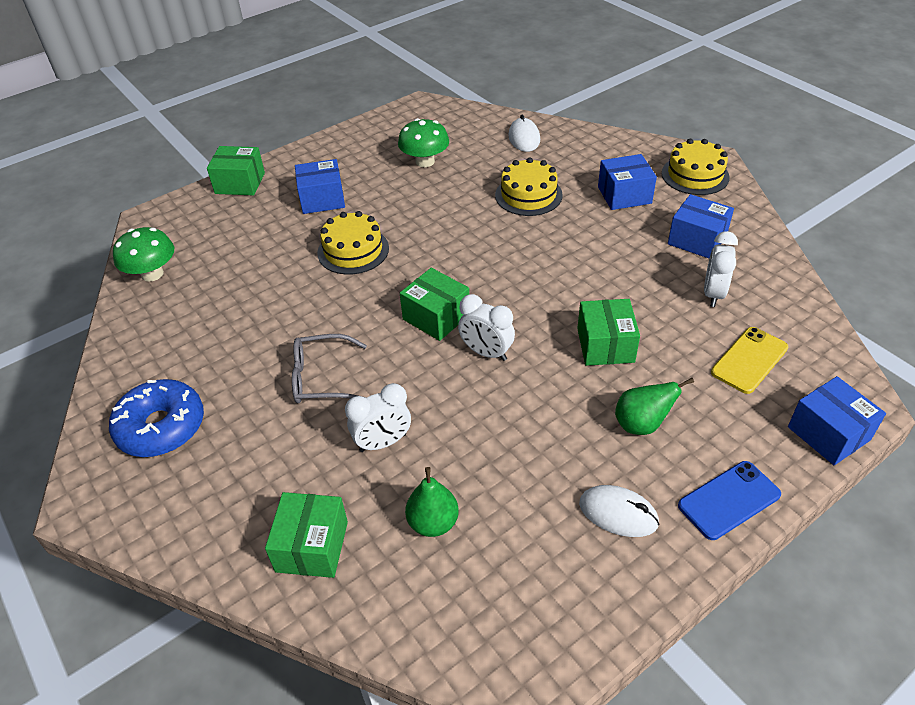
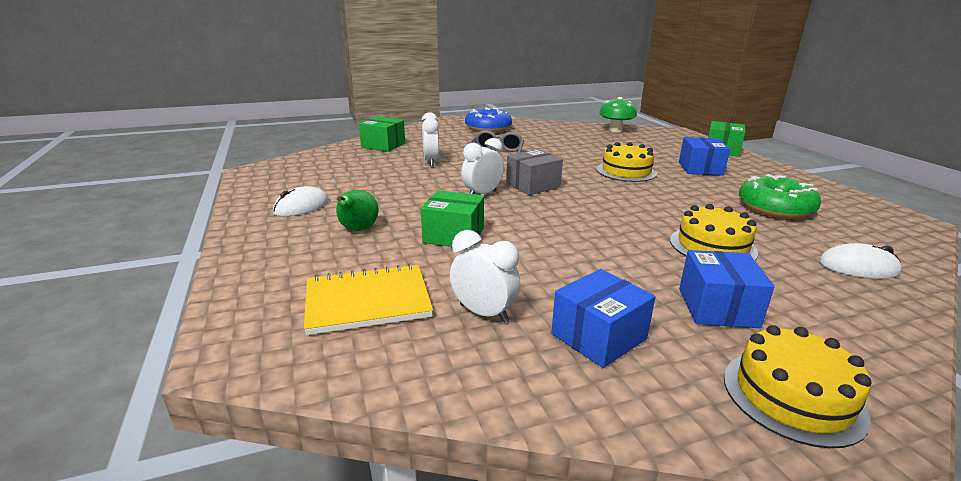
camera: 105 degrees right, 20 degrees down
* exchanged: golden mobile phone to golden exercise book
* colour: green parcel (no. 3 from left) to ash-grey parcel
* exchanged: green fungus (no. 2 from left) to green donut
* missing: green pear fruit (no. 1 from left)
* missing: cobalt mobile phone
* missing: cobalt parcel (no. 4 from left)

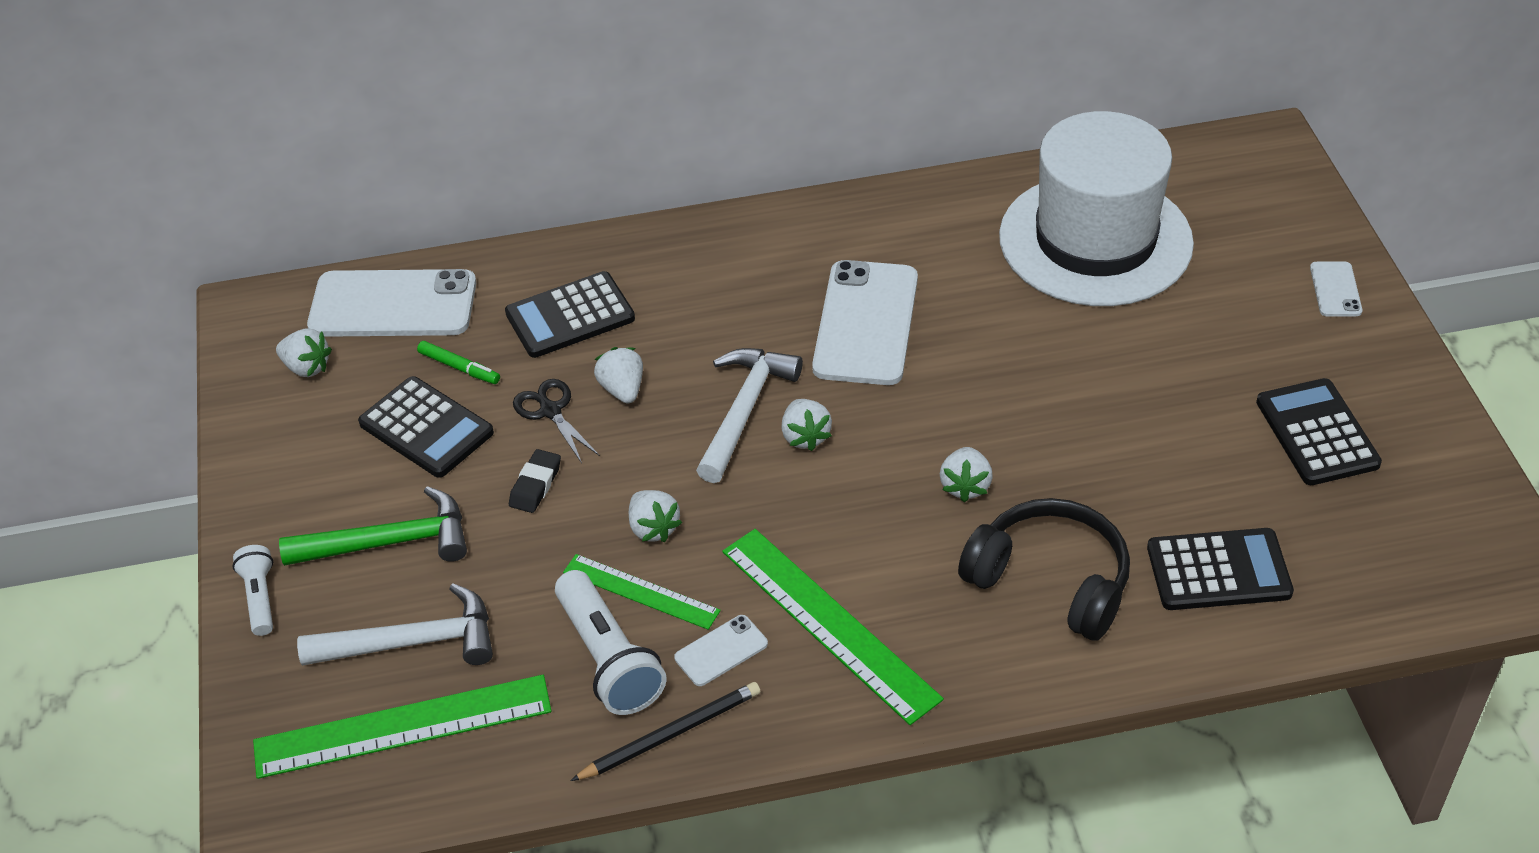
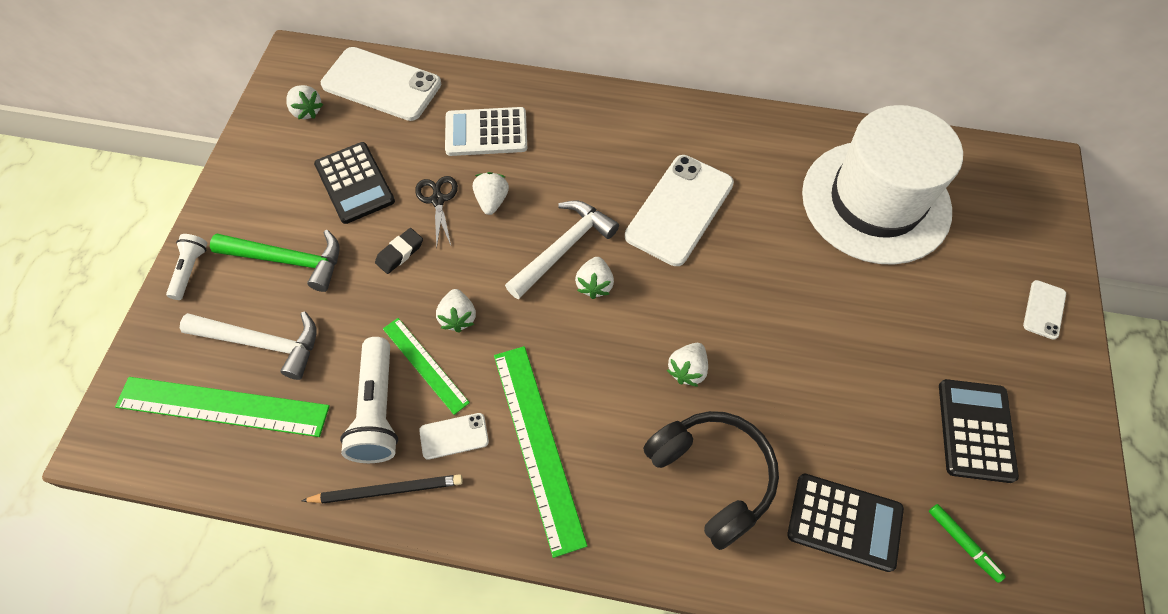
camera: 20 degrees right, 15 degrees up
* colour: ebony adding machine (no. 2 from left) to pure white adding machine
* relocated: green marker pen

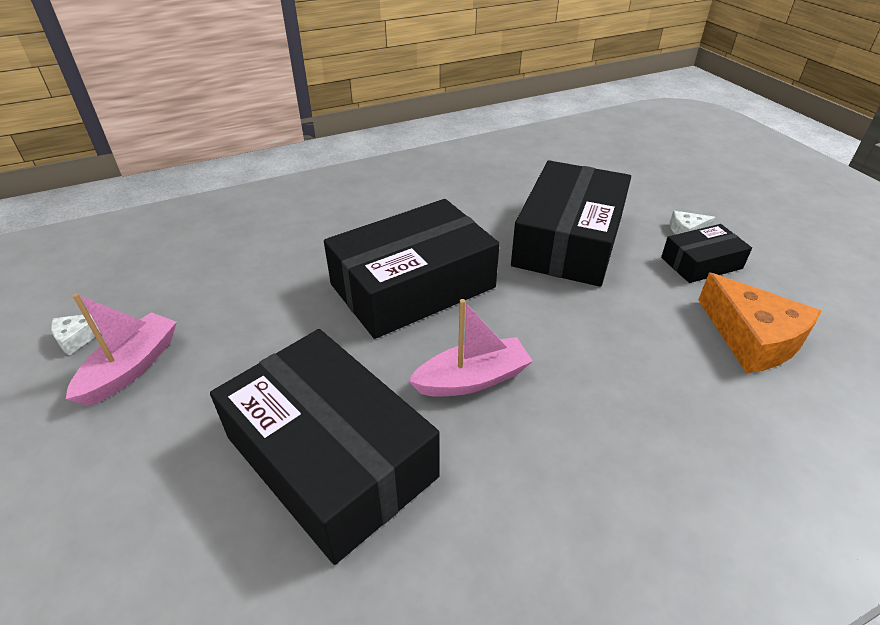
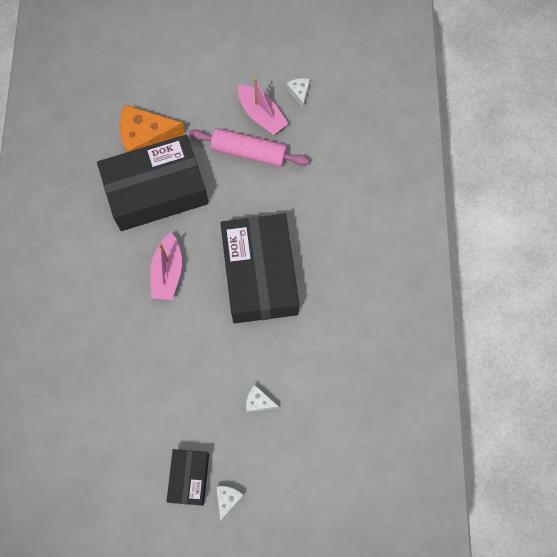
camera: 115 degrees right, 30 degrees up
* relocated: bright orange cheese
* appeared: pink dough roller
* exchanged: ebony parcel (no. 3 from left) to pure white cheese (no. 2 from left)

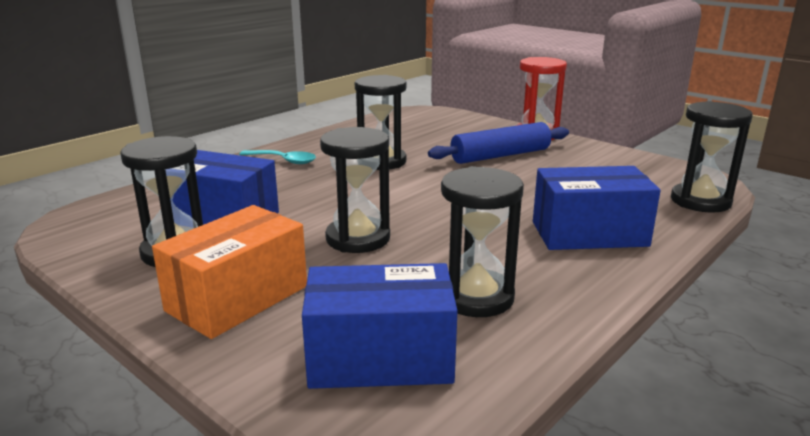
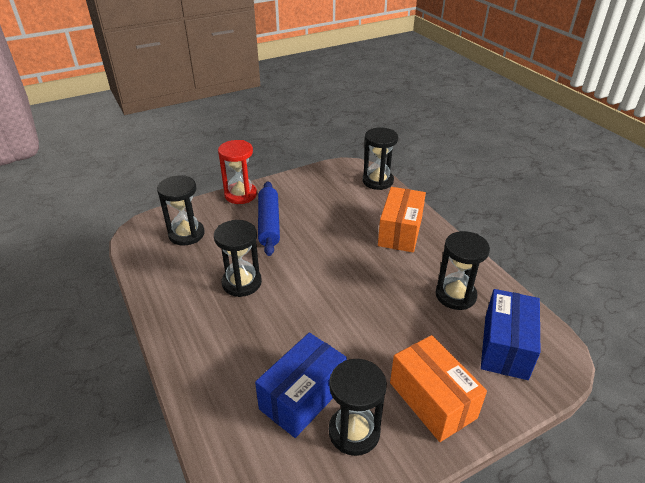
camera: 70 degrees left, 15 degrees up
* relocated: ebony hourglass (no. 2 from left in the first image) to ebony hourglass (no. 1 from left)
* colour: cobalt parcel (no. 3 from left) to bright orange parcel (no. 1 from left)
* missing: aqua teaspoon

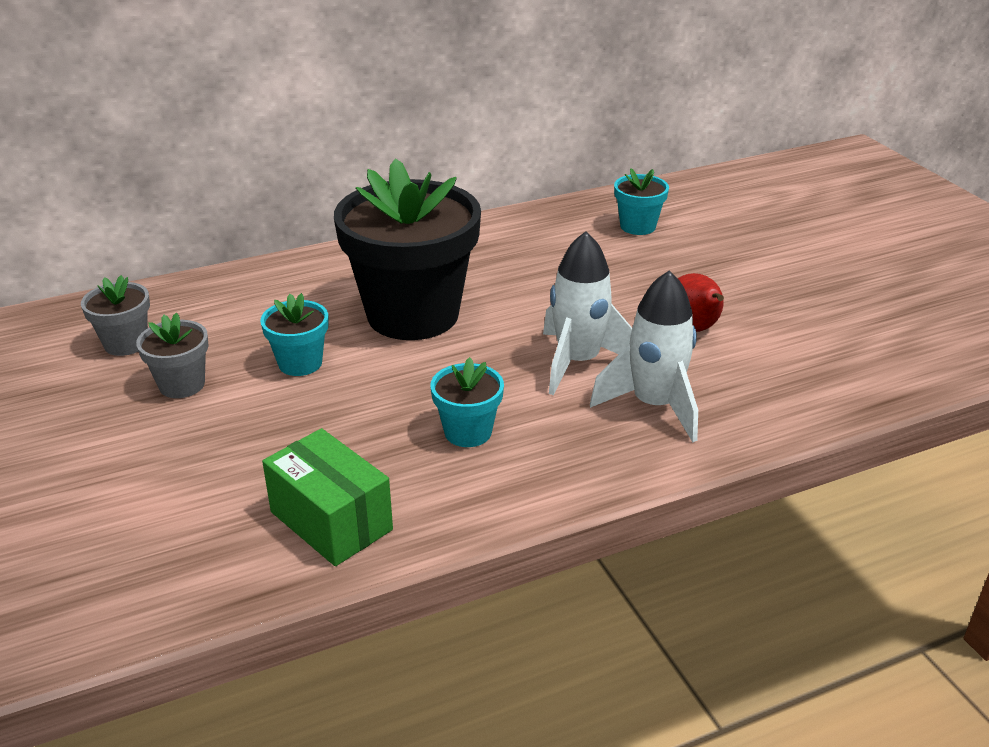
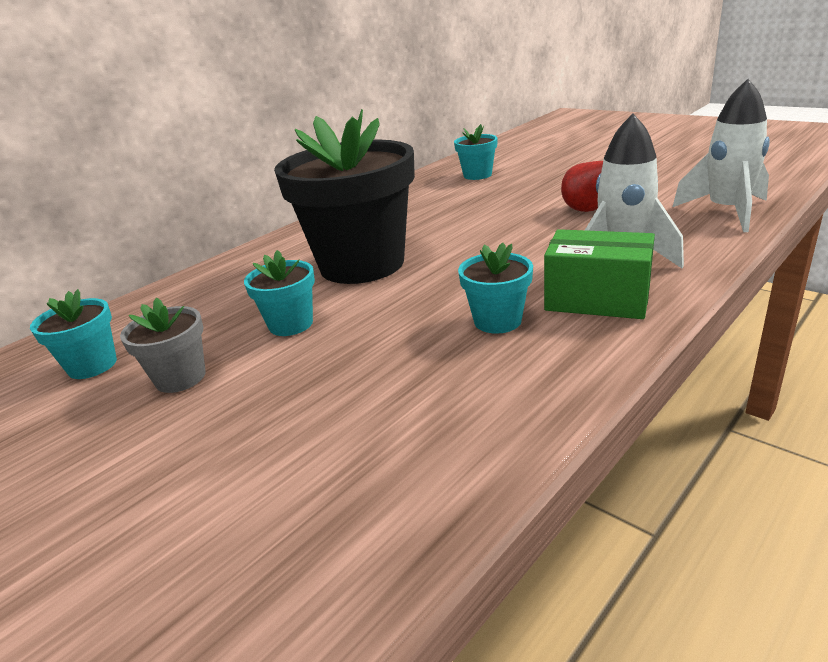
camera: 20 degrees left, 5 degrees down
* colour: ash-grey potted plant (no. 1 from left) to aqua potted plant (no. 1 from left)
* relocated: green parcel
* relocated: pure white toy rocket (no. 1 from left in the first image) to pure white toy rocket (no. 2 from left)

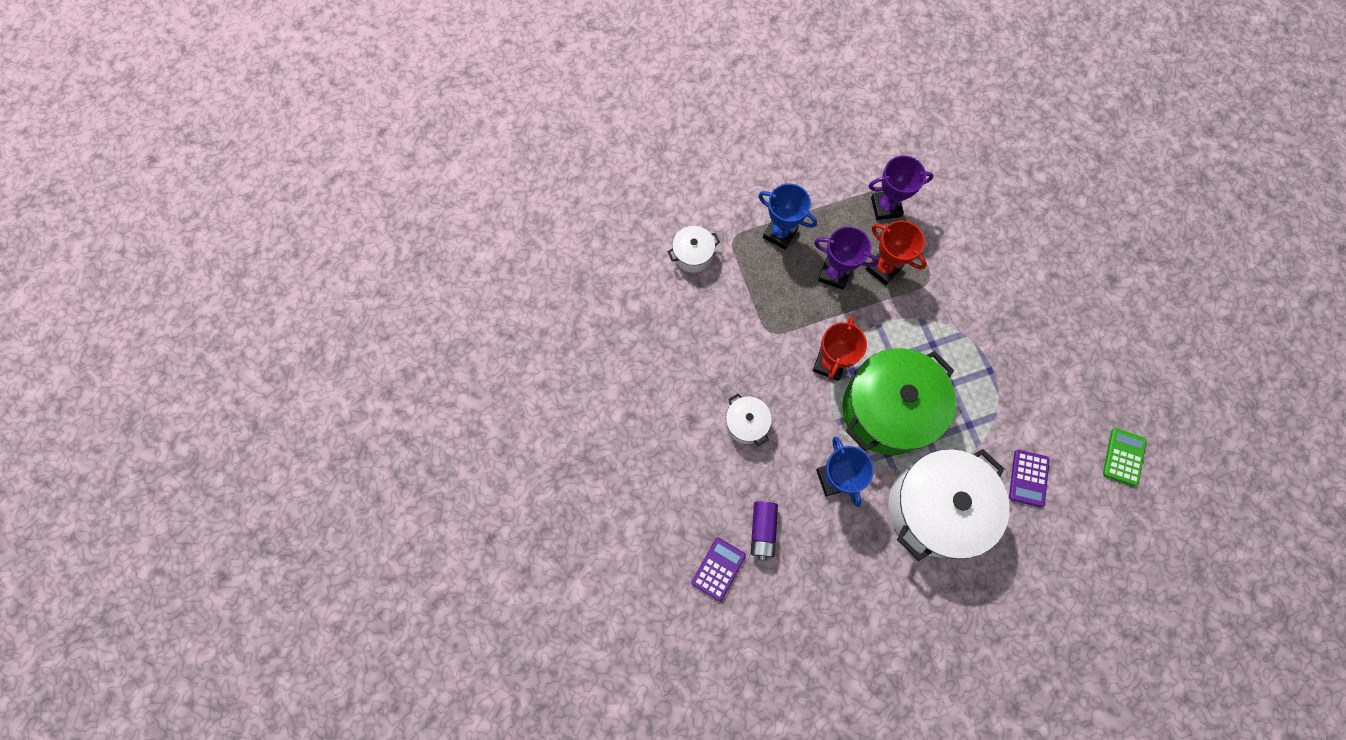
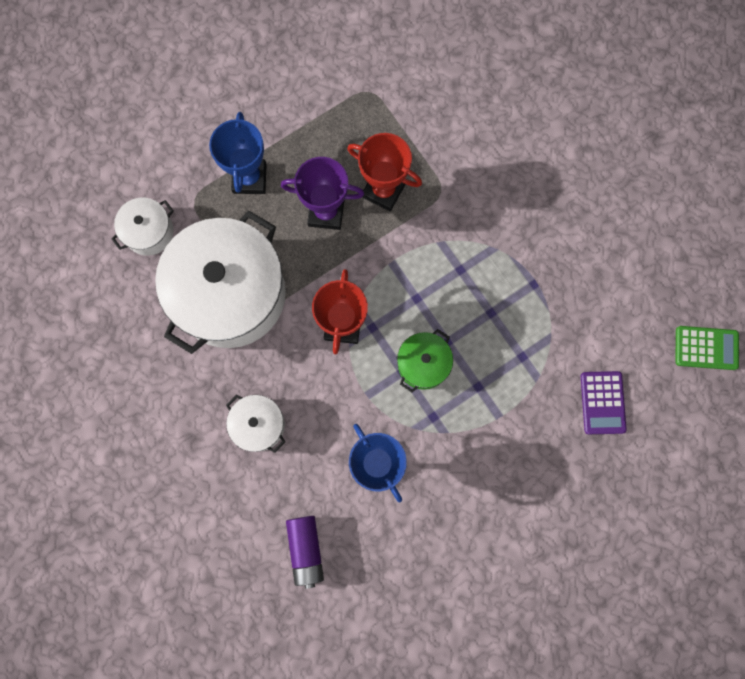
camera: 15 degrees left, 5 degrees up
* relocated: pure white pot (no. 3 from left in the first image) to pure white pot (no. 2 from left)
* spun: cobalt prize cup (no. 1 from left) 75 degrees clockwise
* size: green pot x0.45
* spun: green adding machine 90 degrees clockwise
* missing: violet adding machine (no. 1 from left)
* missing: violet prize cup (no. 2 from left)

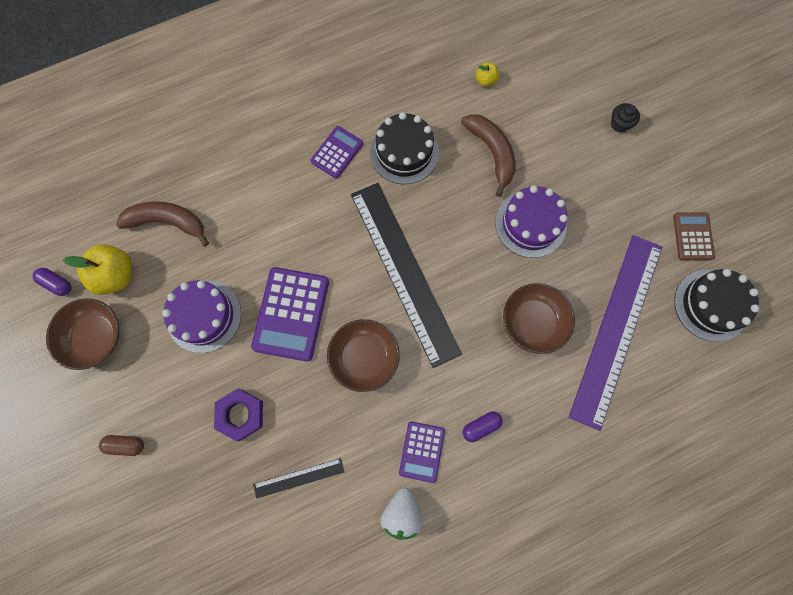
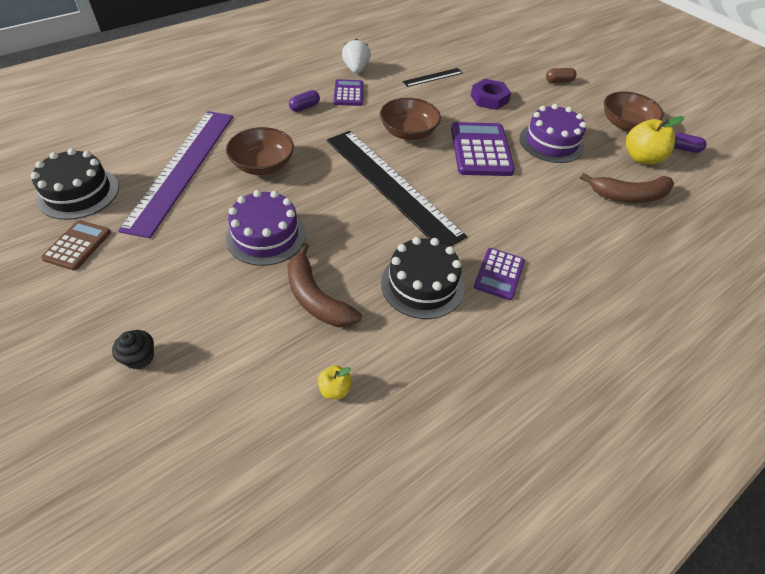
camera: 165 degrees right, 25 degrees down
* spun: russet adding machine 150 degrees counterclockwise

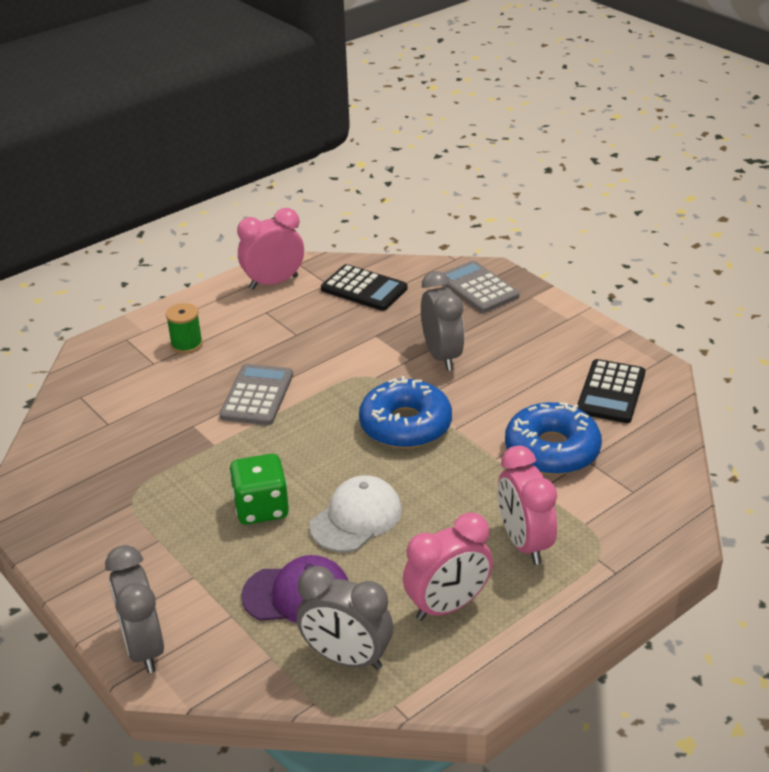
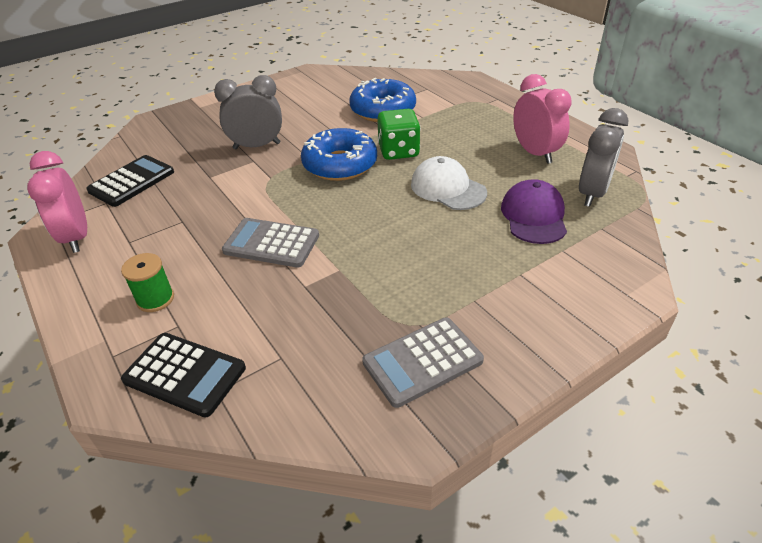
camera: 85 degrees left, 5 degrees up
* relocated: ebony adding machine (no. 2 from left)
* relocated: ash-grey adding machine (no. 2 from left)
* relocated: green die
* missing: ash-grey alarm clock (no. 1 from left)
* missing: pink alarm clock (no. 3 from left)

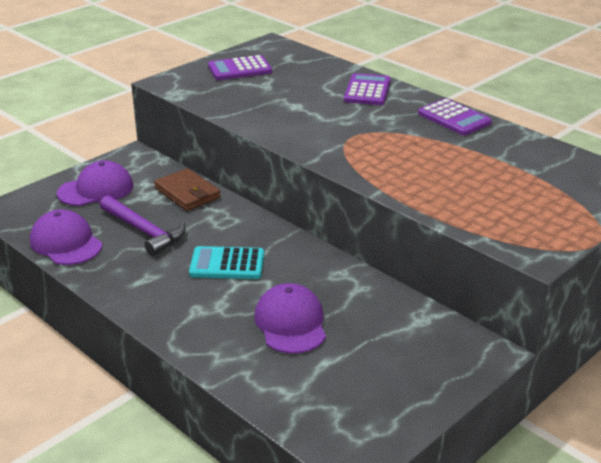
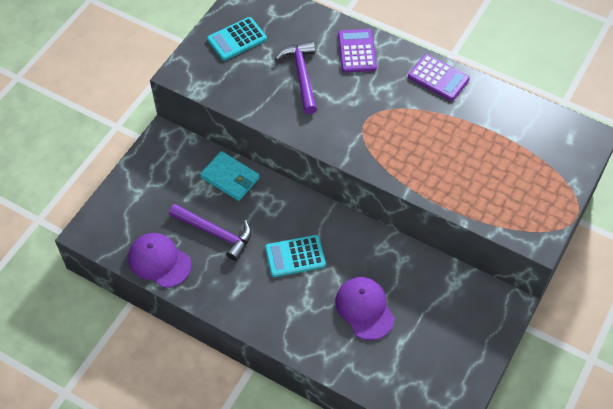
camera: 15 degrees left, 25 degrees up
* colour: russet card wallet to aqua card wallet
* colour: violet adding machine (no. 1 from left) to aqua adding machine (no. 1 from left)
* appeared: violet claw hammer (no. 2 from left)
* missing: violet baseball cap (no. 2 from left)

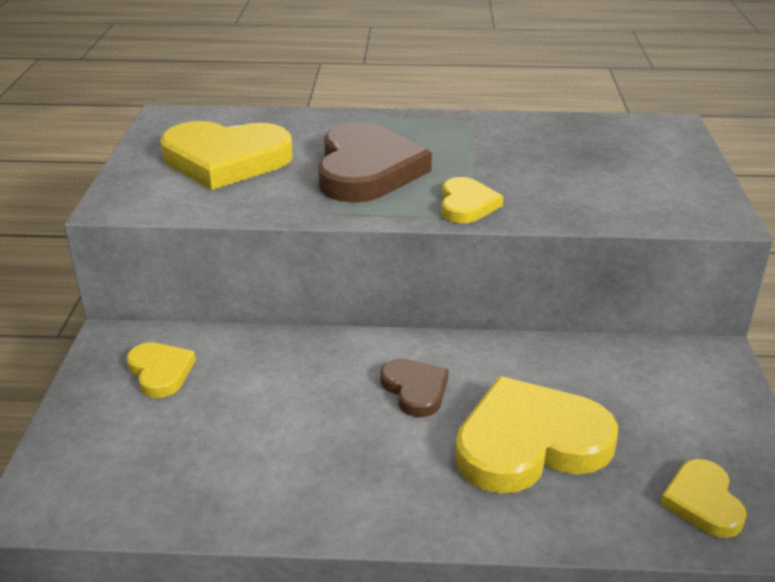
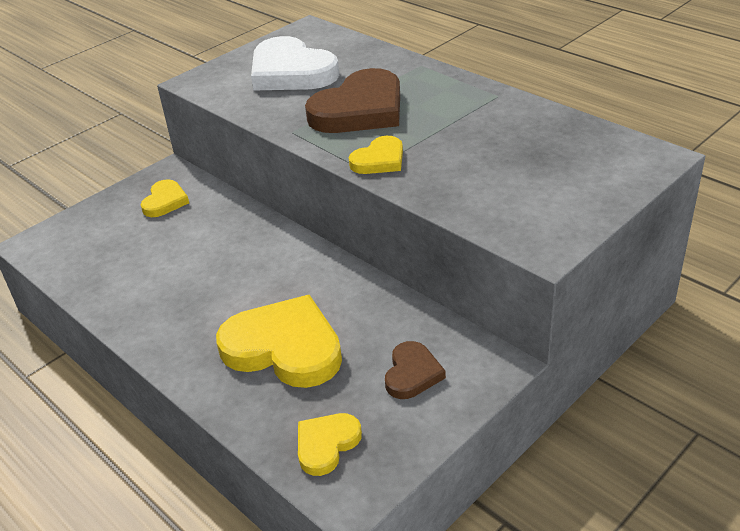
camera: 45 degrees right, 5 degrees up
* colour: golden heart shape (no. 2 from left) to pure white heart shape
* relocated: russet heart shape (no. 2 from left)

